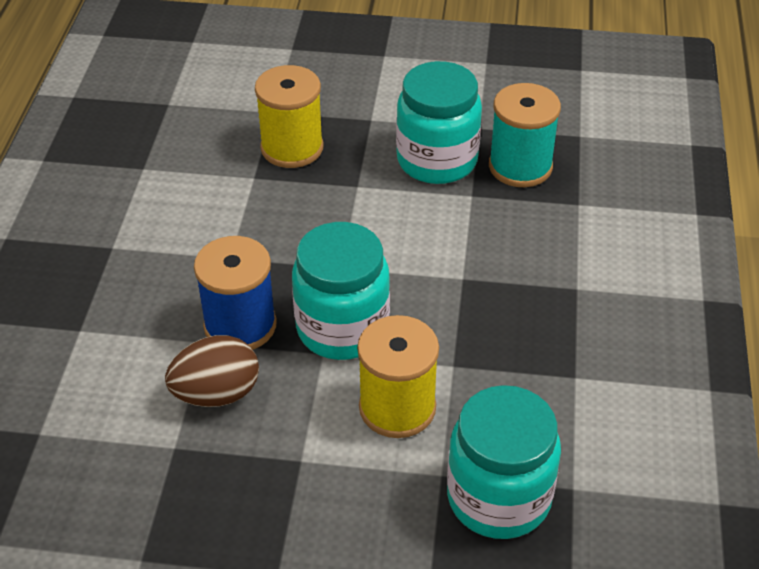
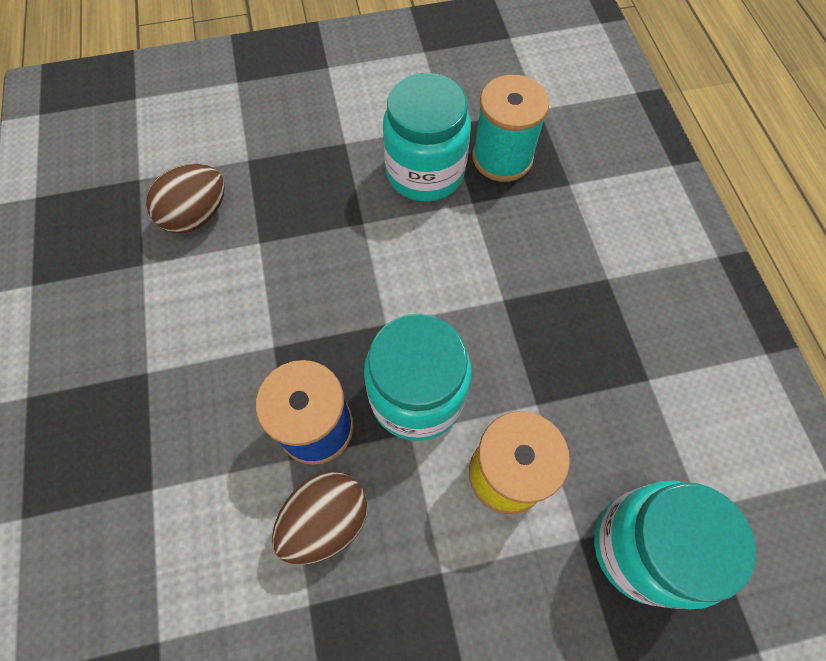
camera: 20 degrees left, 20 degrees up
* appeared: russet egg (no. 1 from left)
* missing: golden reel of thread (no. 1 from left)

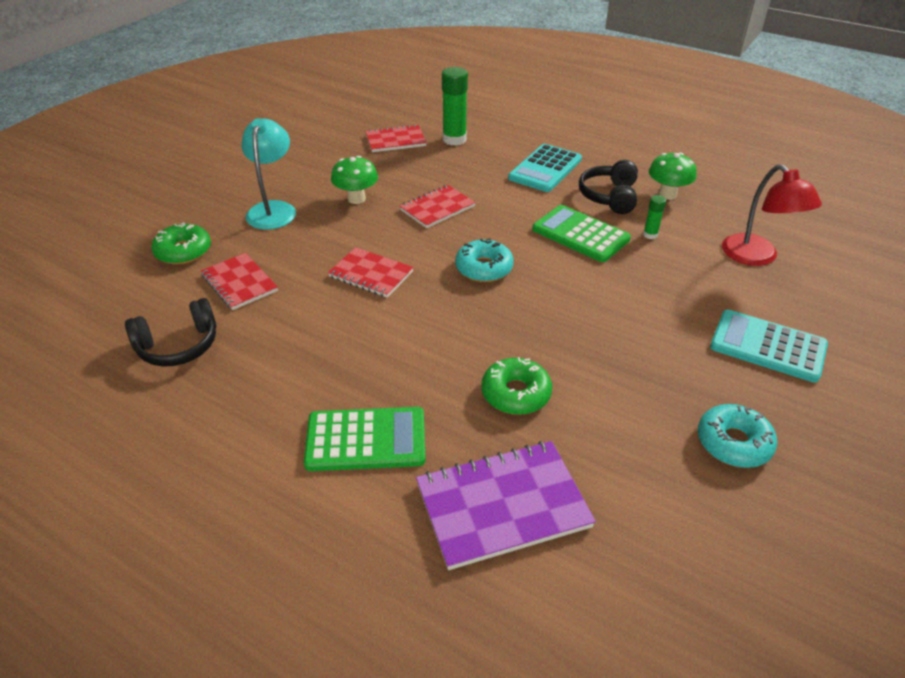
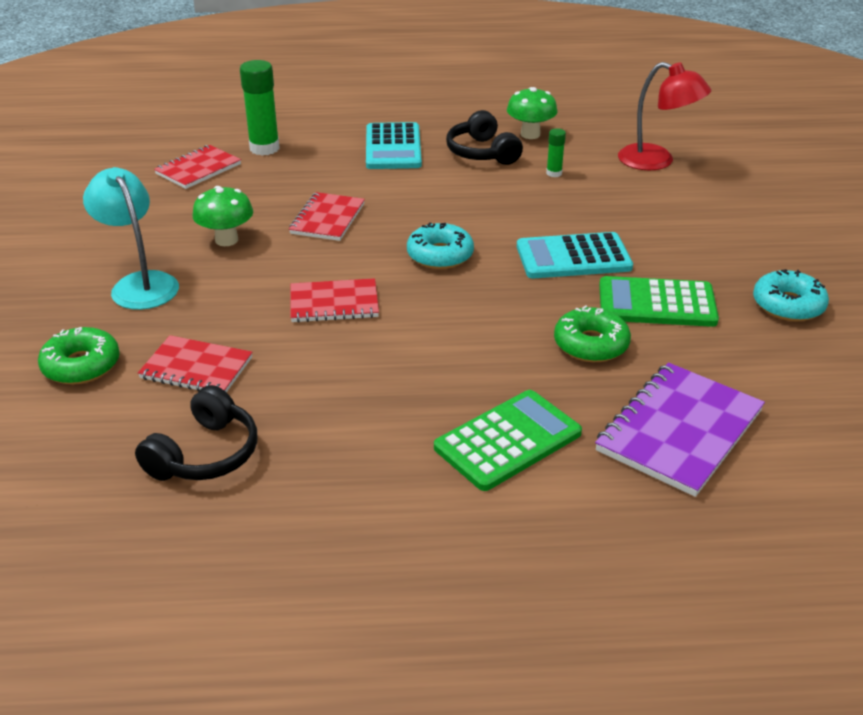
camera: 35 degrees left, 5 degrees down
* relocated: aqua adding machine (no. 2 from left)
* relocated: green adding machine (no. 2 from left)

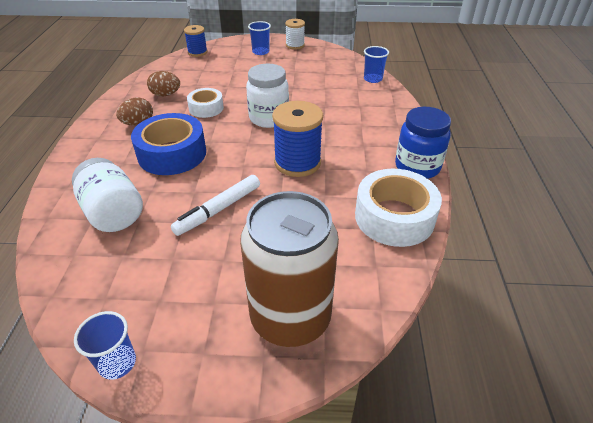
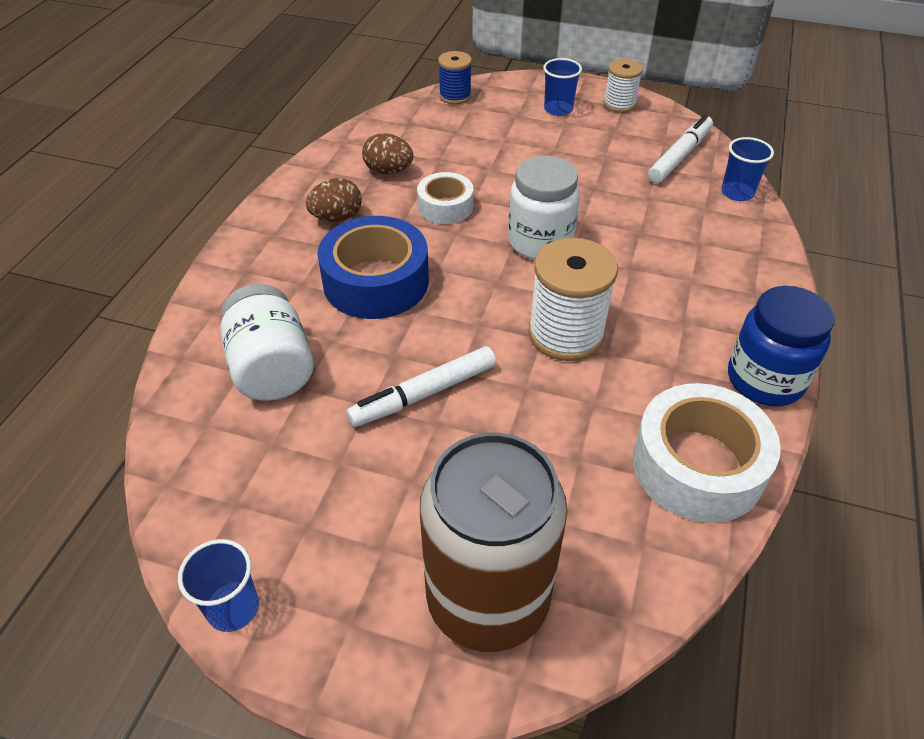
camera: 15 degrees right, 5 degrees up
* colour: cobalt reel of thread (no. 2 from left) to pure white reel of thread (no. 1 from left)
* appeared: pure white marker pen (no. 2 from left)

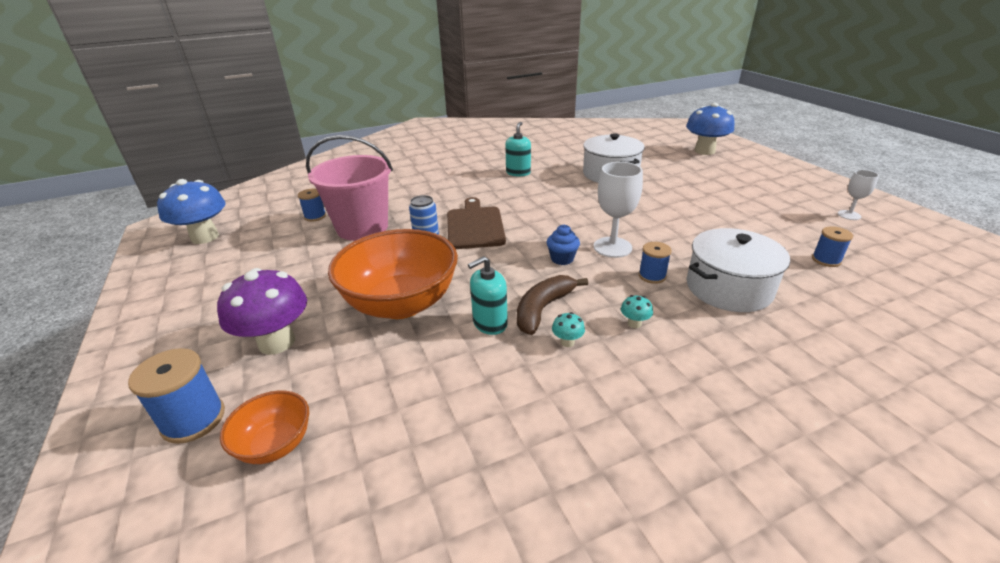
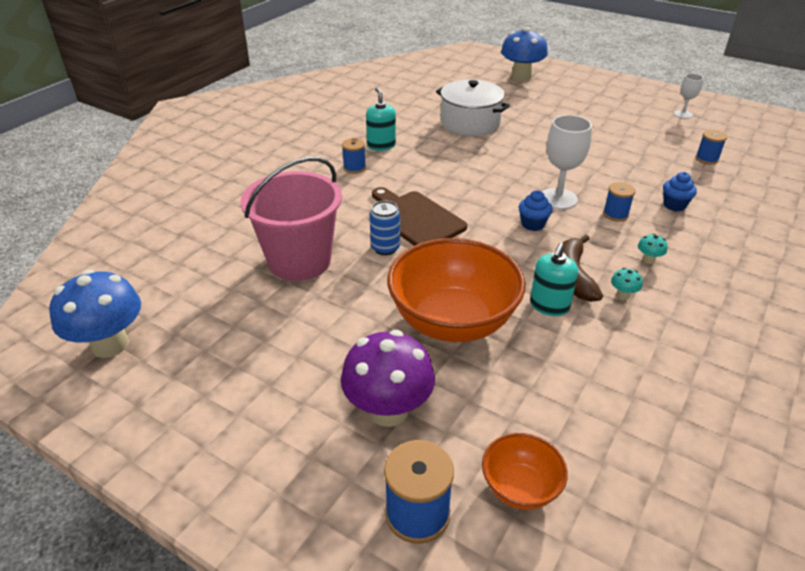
camera: 35 degrees left, 5 degrees up
* relocated: cobalt reel of thread (no. 2 from left in the first image) to cobalt reel of thread (no. 1 from left)
* exchanged: pure white pot (no. 2 from left) to cobalt cupcake (no. 2 from left)

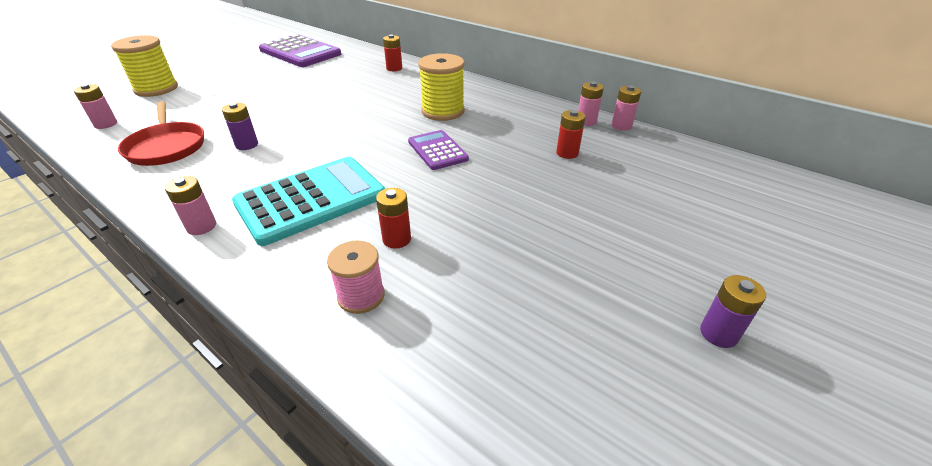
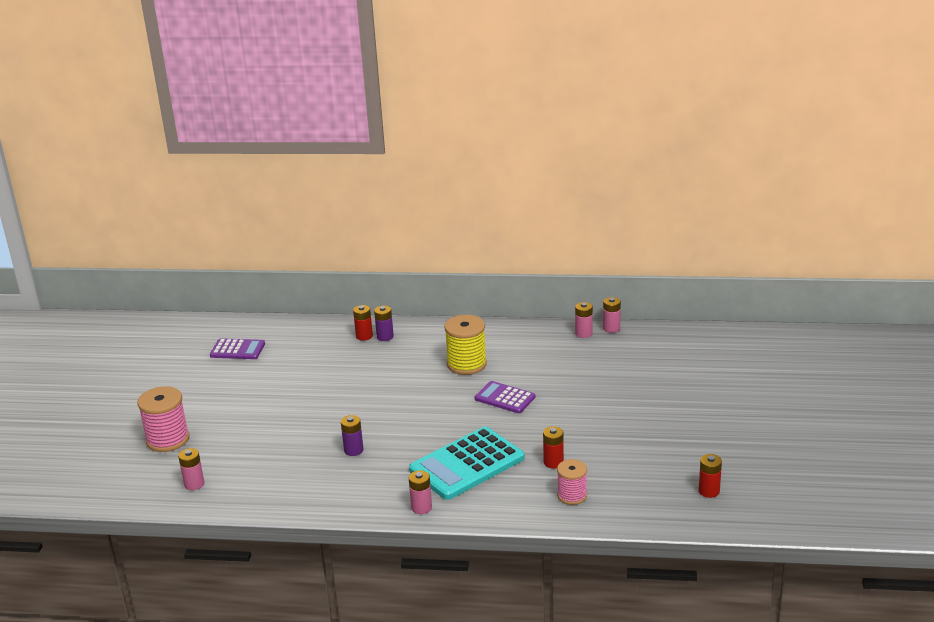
camera: 30 degrees left, 10 degrees down
* colour: golden reel of thread (no. 1 from left) to pink reel of thread (no. 1 from left)
* size: violet adding machine (no. 1 from left) x0.57
* relocated: violet AA battery (no. 2 from left)
* spun: aqua adding machine 150 degrees counterclockwise
* relocated: red AA battery (no. 3 from left)
* missing: red skillet

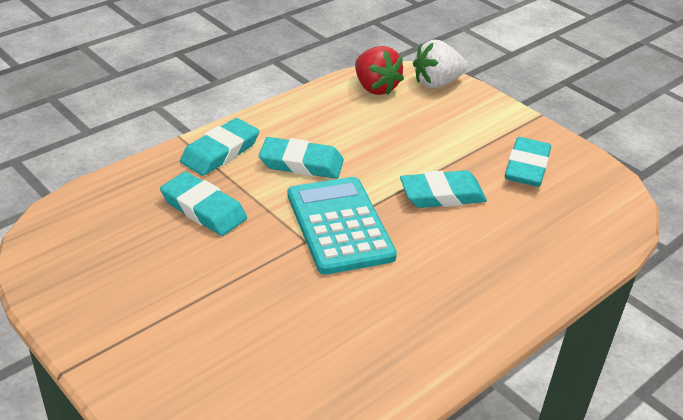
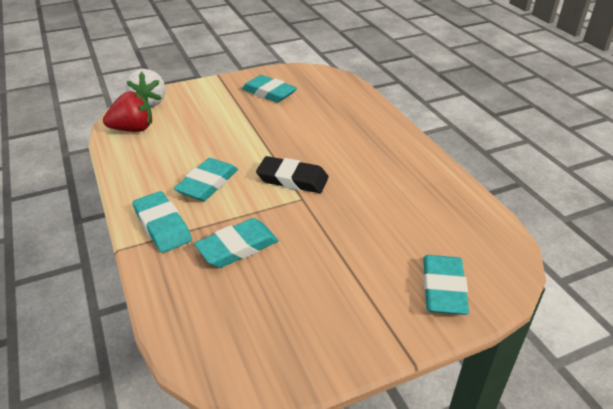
camera: 70 degrees left, 0 degrees up
* exchanged: aqua adding machine to ebony pencil eraser
* relocated: aqua pencil eraser (no. 4 from left in the first image) to aqua pencil eraser (no. 5 from left)

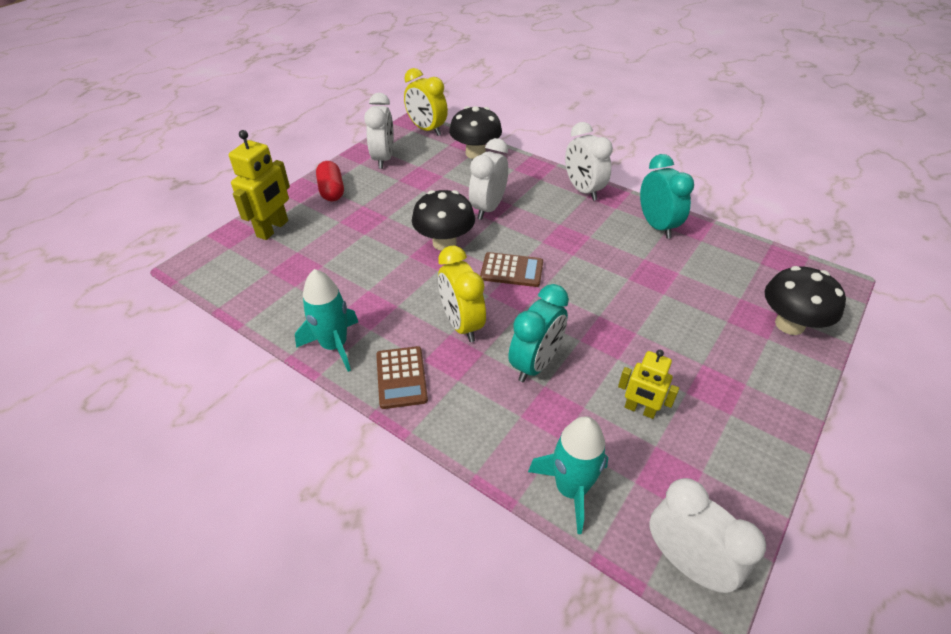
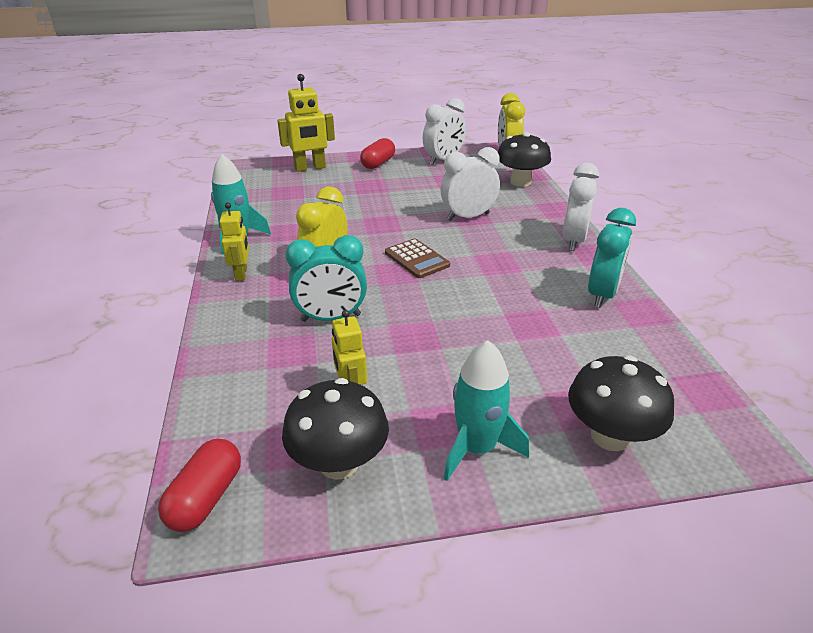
camera: 45 degrees right, 10 degrees down
* exchanged: pure white alarm clock (no. 4 from left) to red pill (no. 1 from left)
* exchanged: russet adding machine (no. 1 from left) to golden robot figure (no. 1 from left)
* relocated: ebony fungus (no. 1 from left)
* relocated: aqua toy rocket (no. 2 from left)

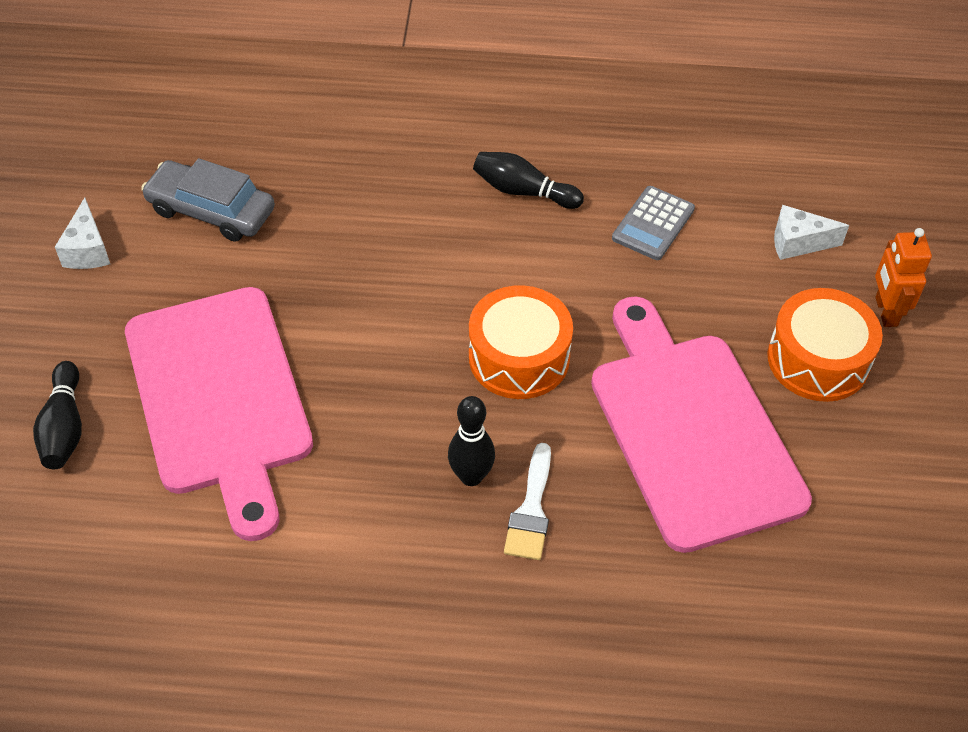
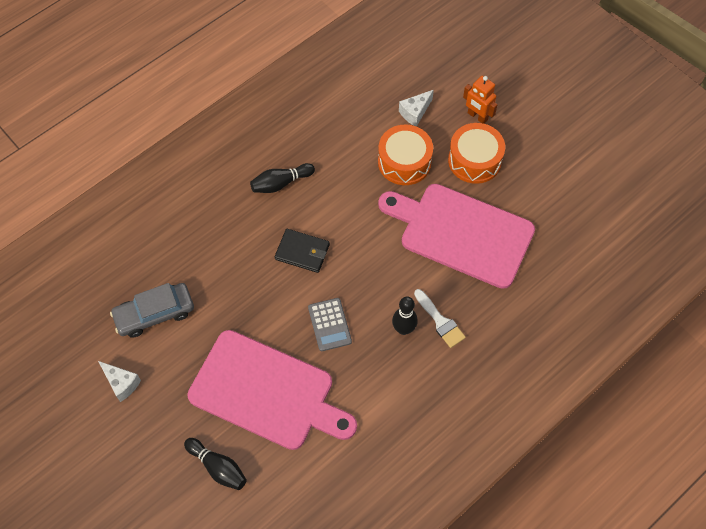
camera: 45 degrees left, 10 degrees up
* appeared: ebony card wallet
* relocated: ash-grey adding machine
* relocated: bright orange drum (no. 1 from left)

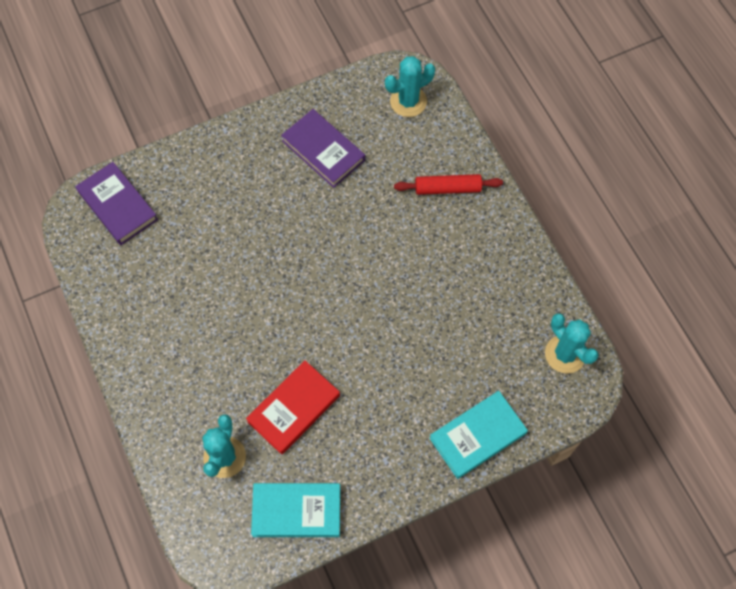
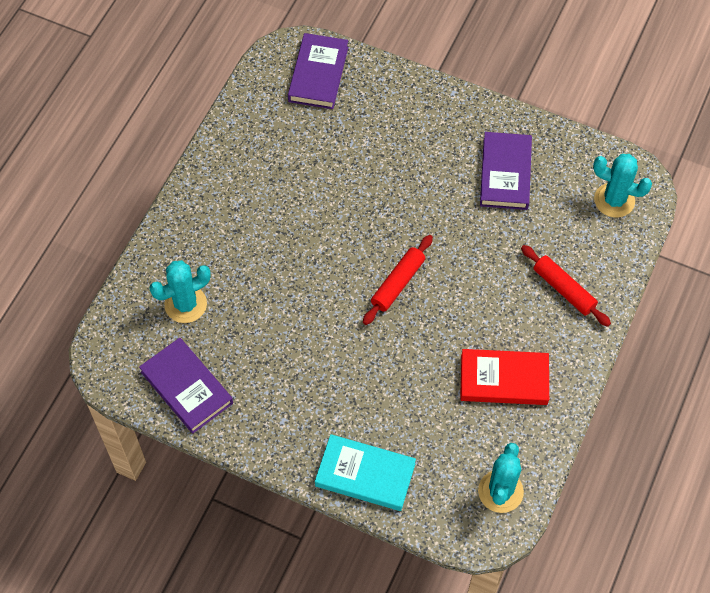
camera: 50 degrees right, 5 degrees down
* colour: aqua hardcover (no. 1 from left) to violet hardcover (no. 1 from left)
* appeared: red dough roller (no. 1 from left)
* relocated: red hardcover

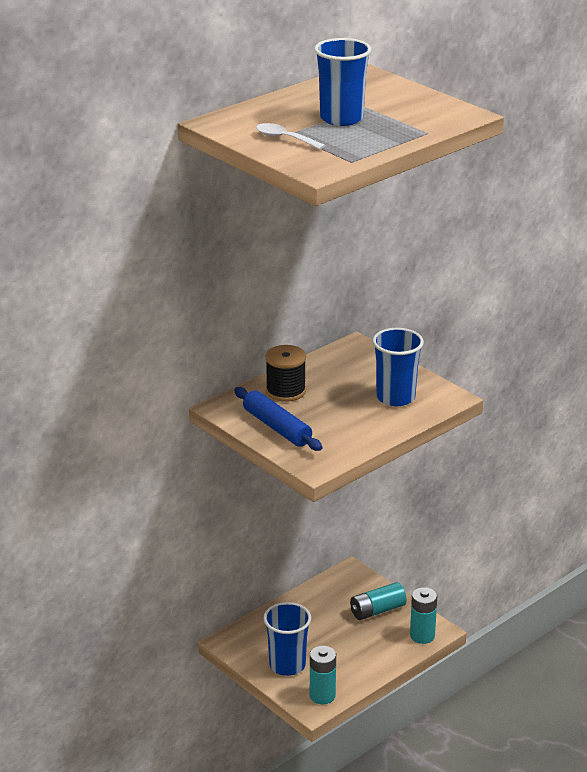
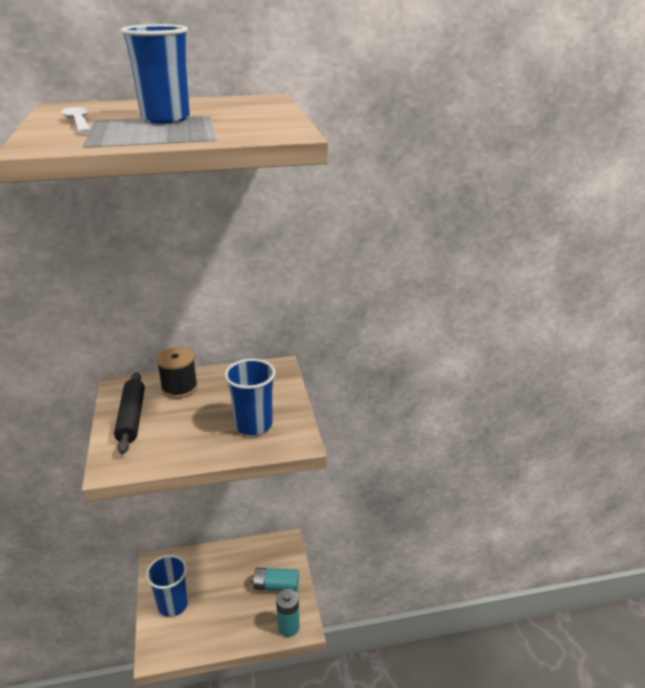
camera: 30 degrees right, 0 degrees up
* colour: cobalt dough roller to ebony dough roller
* missing: aqua AA battery (no. 1 from left)

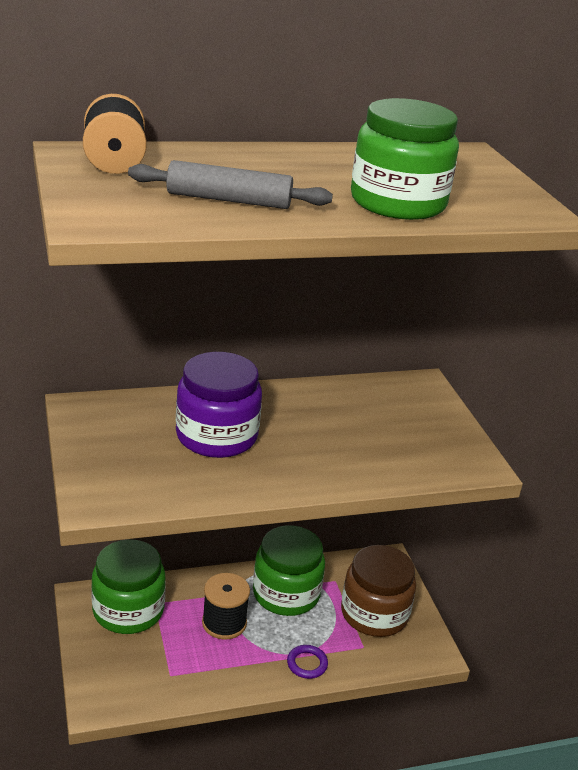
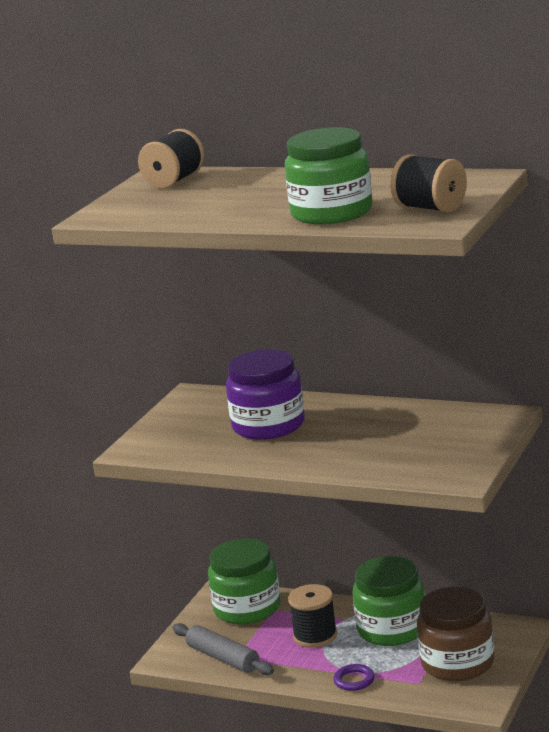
camera: 45 degrees right, 10 degrees down
* relocated: ash-grey dough roller
* appeared: ebony reel of thread (no. 3 from left)

